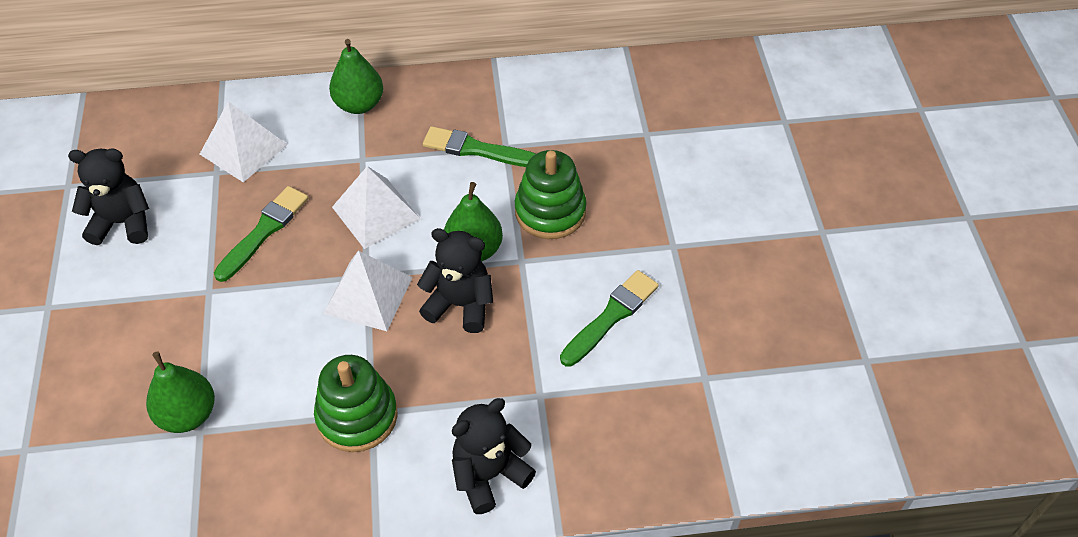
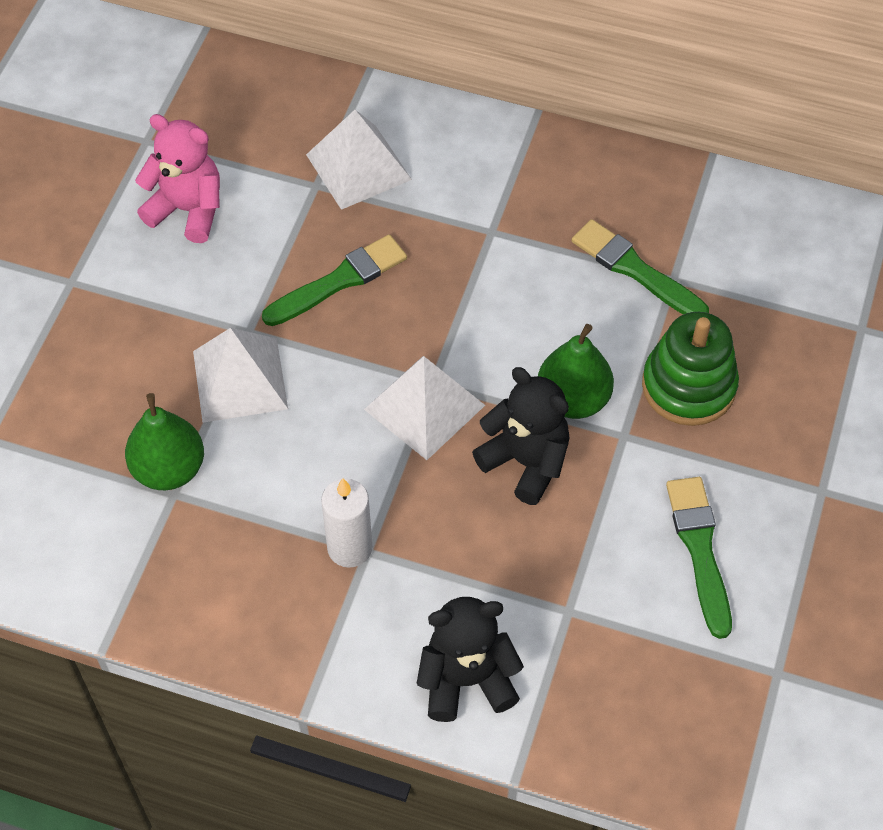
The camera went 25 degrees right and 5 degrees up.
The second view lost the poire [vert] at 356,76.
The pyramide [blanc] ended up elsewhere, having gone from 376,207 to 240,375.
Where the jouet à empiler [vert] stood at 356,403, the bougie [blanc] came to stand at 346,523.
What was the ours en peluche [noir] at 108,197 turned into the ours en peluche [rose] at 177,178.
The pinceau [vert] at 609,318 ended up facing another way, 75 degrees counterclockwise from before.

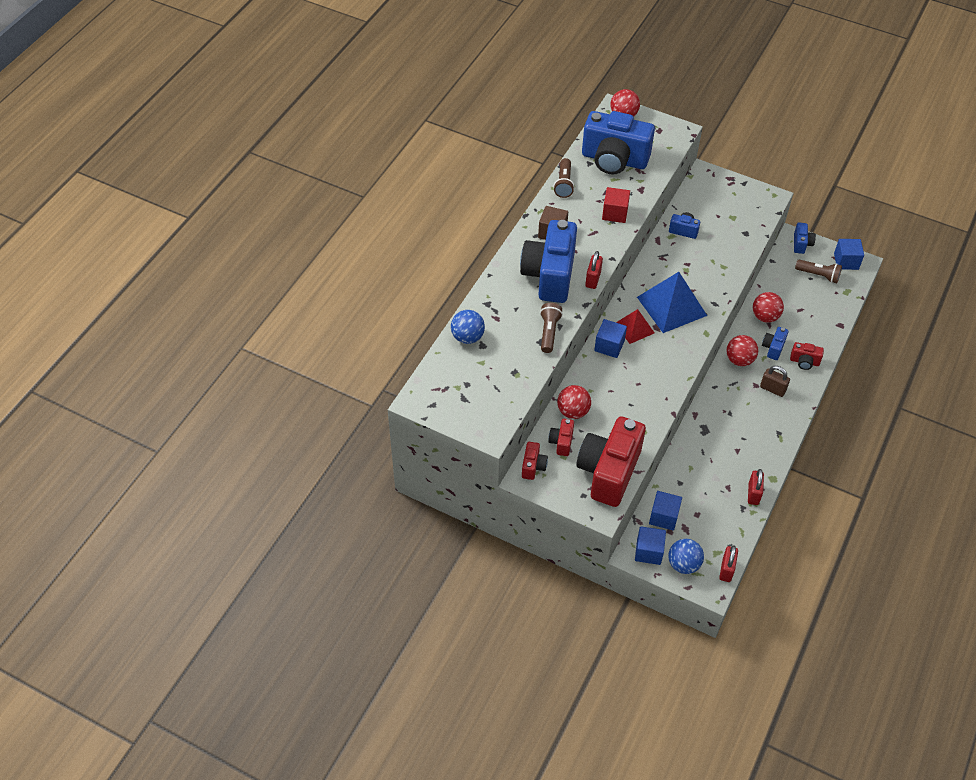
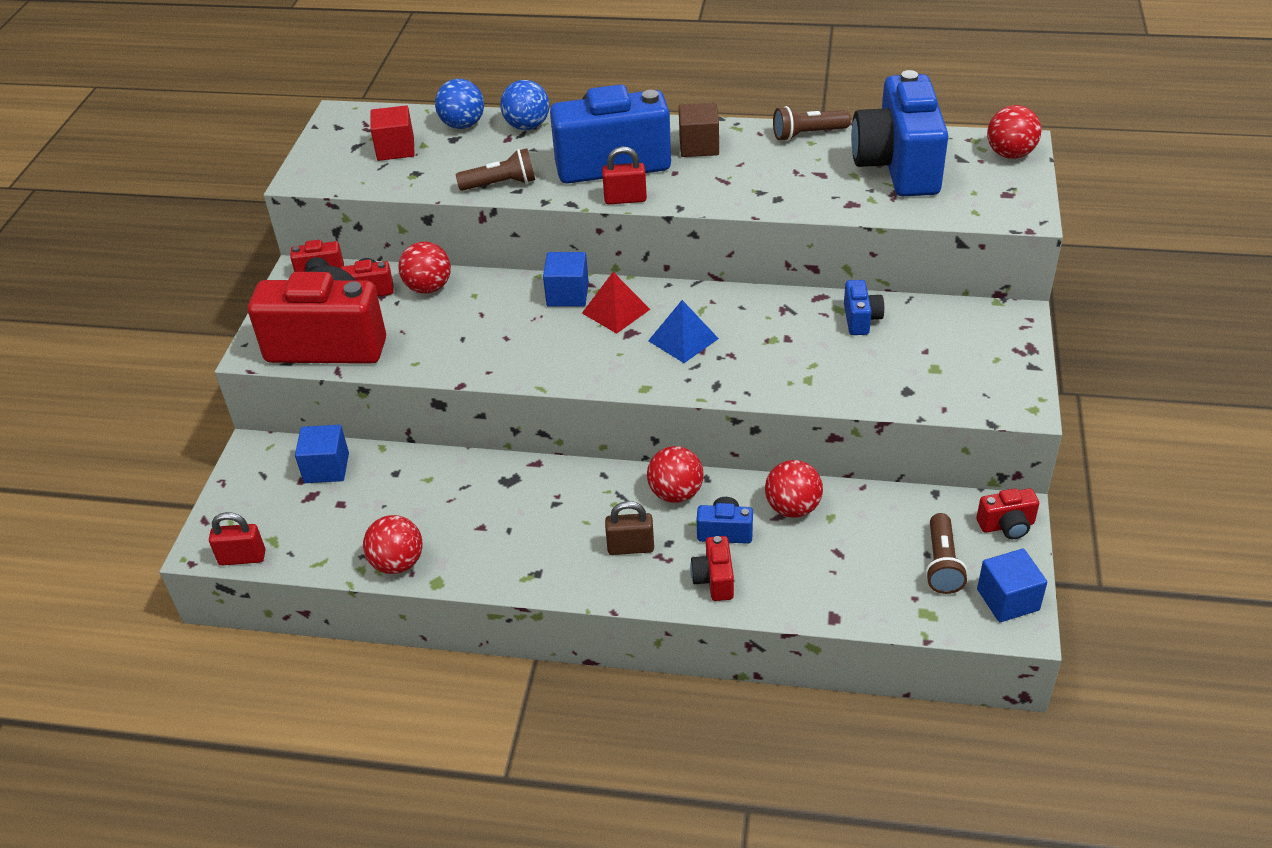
The camera went 75 degrees right and 10 degrees down.
The second view lost the cube [bleu] at 650,545.
The cube [rouge] ended up elsewhere, having gone from 616,205 to 392,133.
The balle [bleu] ended up elsewhere, having gone from 686,556 to 524,105.
Where the cadenas [rouge] stood at 756,487, the balle [rouge] came to stand at 393,544.
What was the appareil photo [bleu] at 805,238 turned into the appareil photo [rouge] at 1007,513.
The cadenas [marron] at 775,381 ended up facing another way, 75 degrees clockwise from before.
The size of the pyramide [bleu] at 672,302 changed by a factor of 0.57.

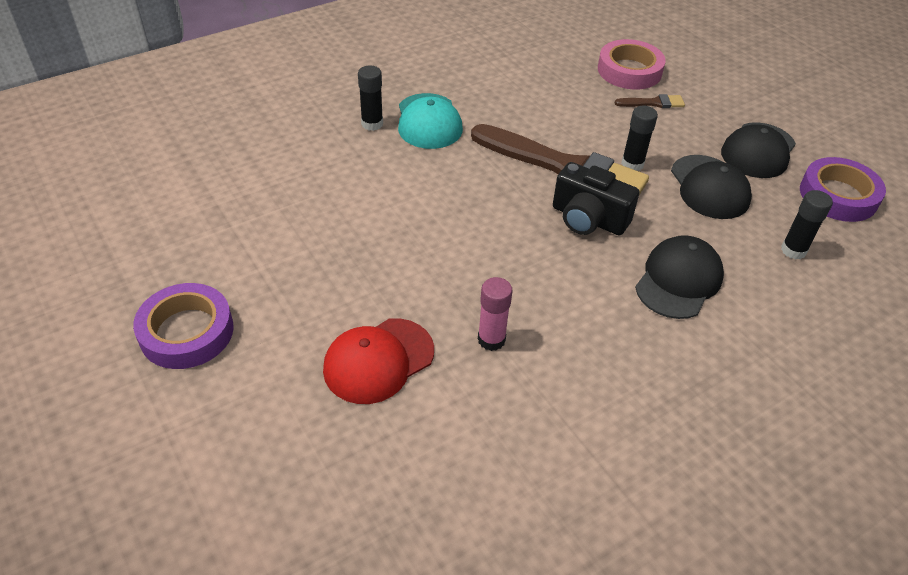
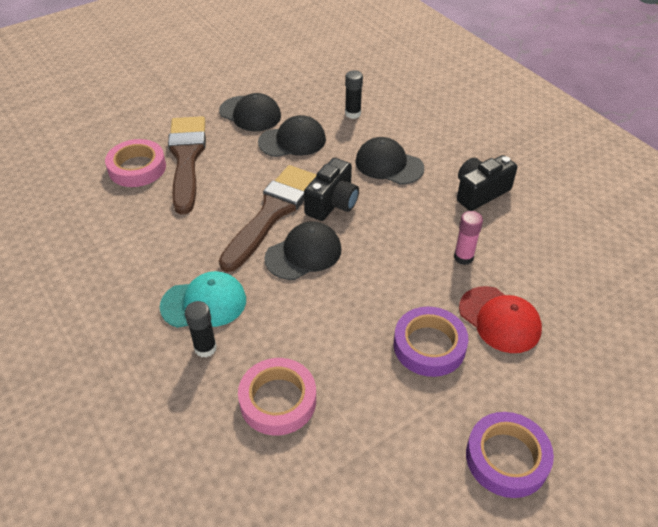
The camera went 90 degrees left and 0 degrees up.
The second view lost the bâton de colle [noir] at 639,138.
The second view gained the ruban adhésif [rose] at 277,396.
The second view gained the casquette [noir] at 303,250.
The second view gained the appareil photo [noir] at 487,183.
The ruban adhésif [violet] ended up elsewhere, having gone from 843,189 to 431,342.
The size of the pinceau [marron] at 650,101 changed by a factor of 2.45.

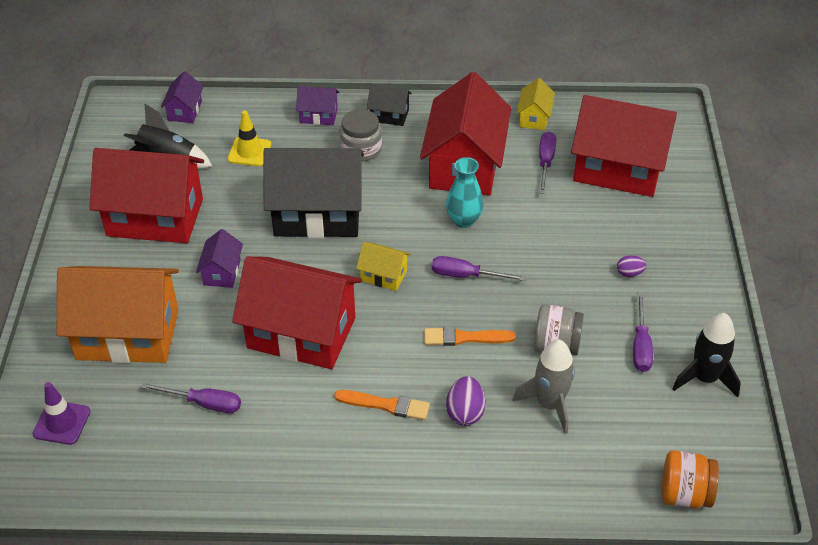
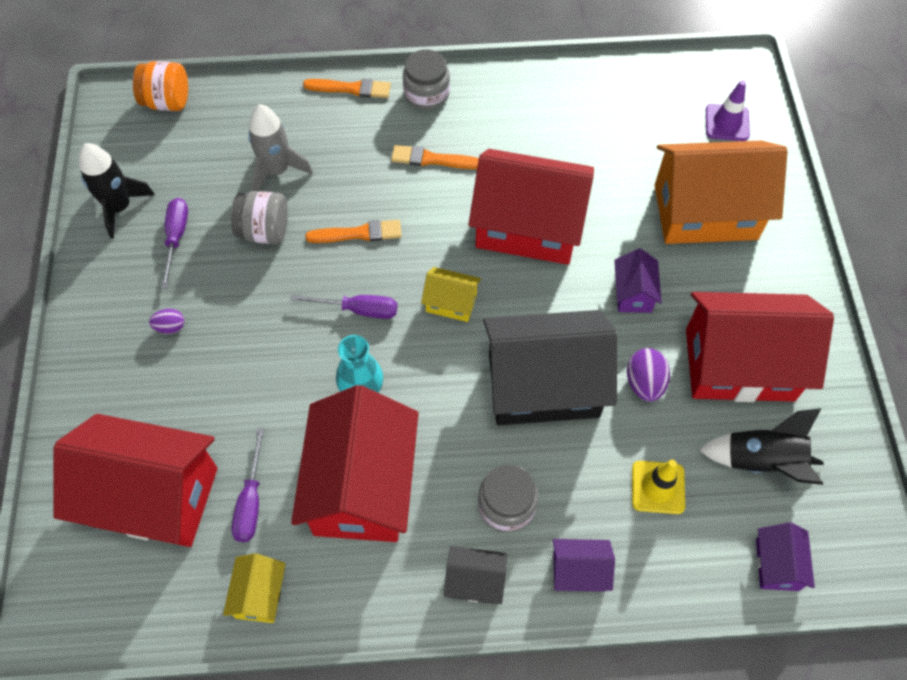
The camera went 175 degrees right and 15 degrees up.
The second view lost the tournevis [violet] at 191,398.
The second view gained the pinceau [orange] at 347,88.
The second view gained the bocal [gris] at 426,80.
The œuf [violet] ended up elsewhere, having gone from 465,401 to 648,375.

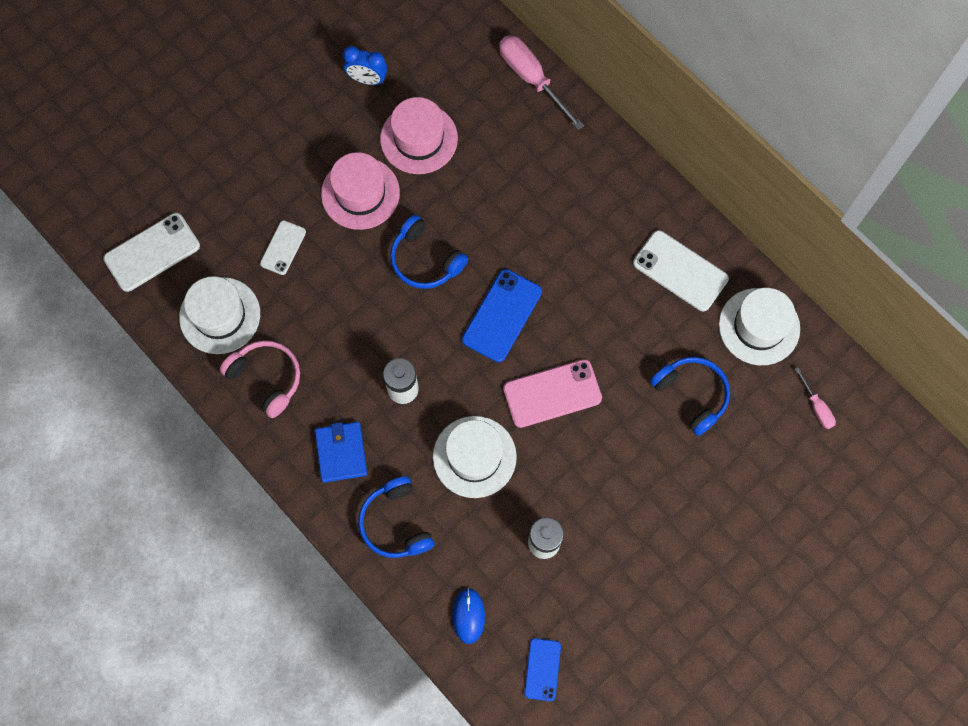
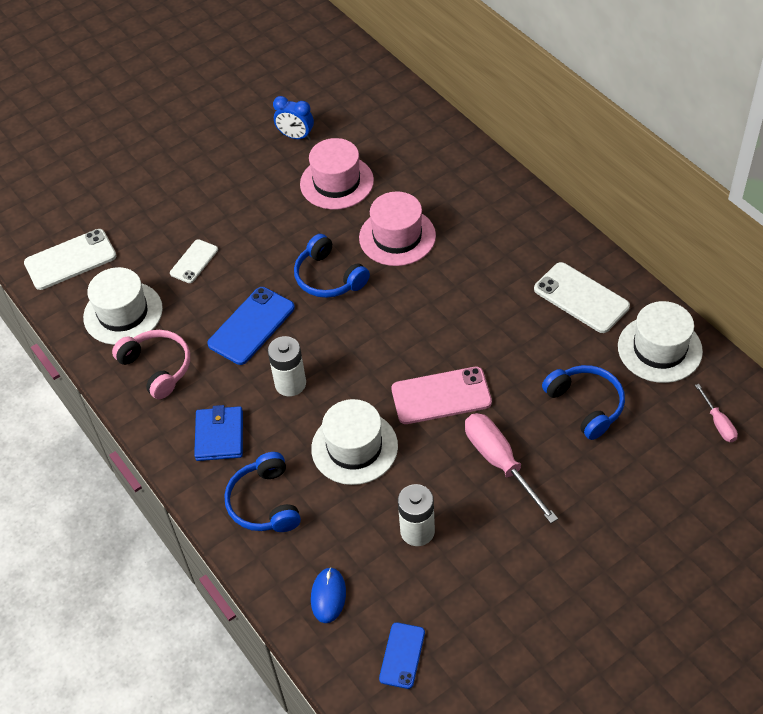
The camera went 10 degrees right and 20 degrees down.
The chapeau [rose] ended up elsewhere, having gone from 360,191 to 397,228.
The téléphone [bleu] ended up elsewhere, having gone from 502,315 to 251,326.
The tournevis [rose] ended up elsewhere, having gone from 541,82 to 511,468.

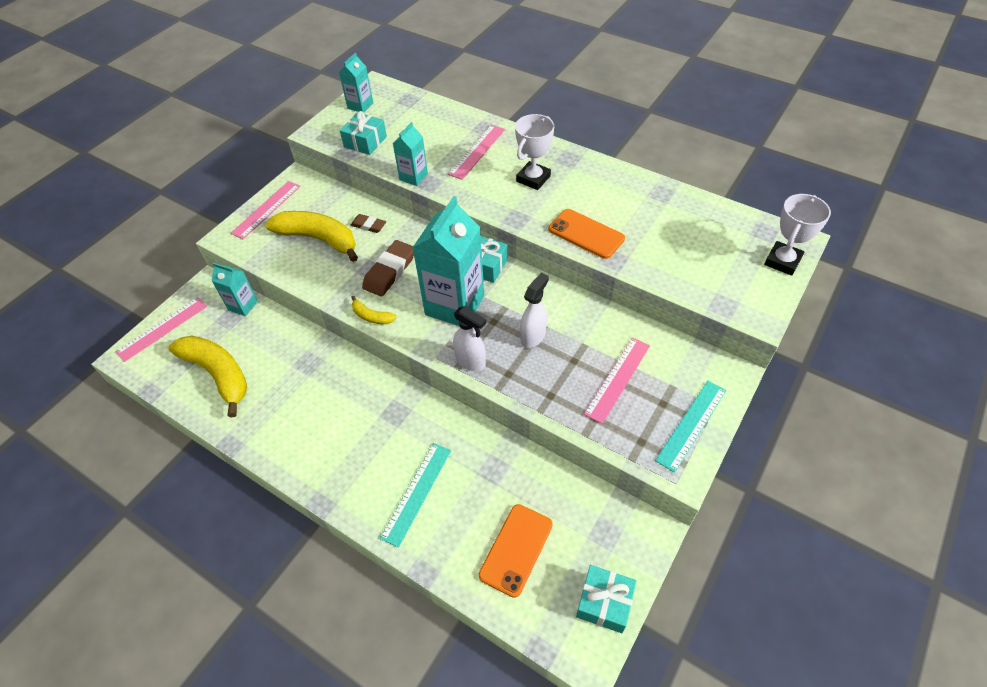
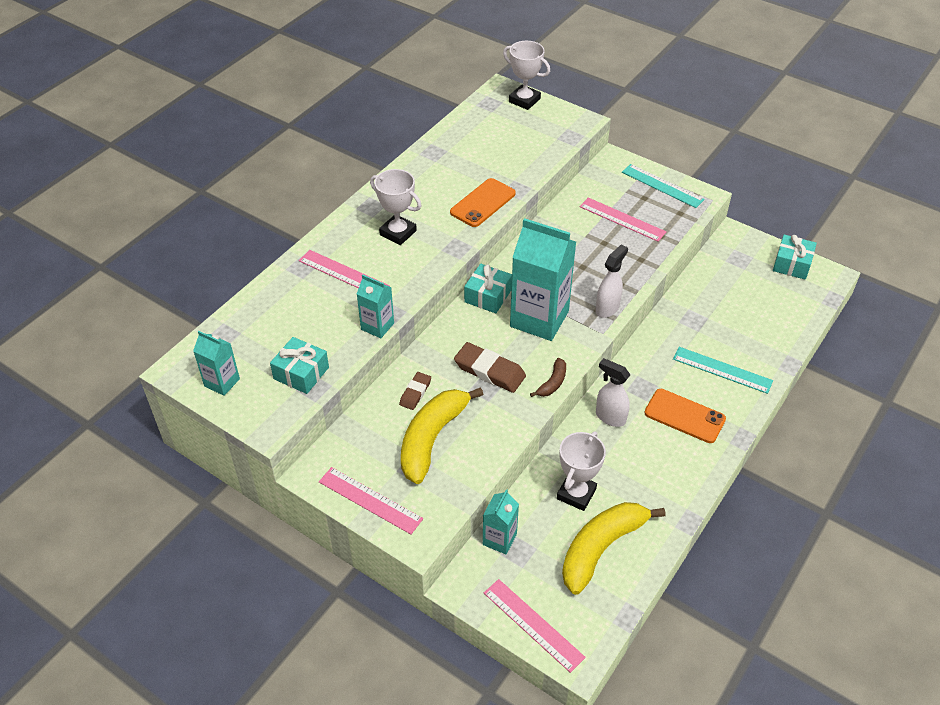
The camera went 90 degrees left and 5 degrees down.
The second view gained the trophée [blanc] at 581,471.
The téléphone [orange] ended up elsewhere, having gone from 516,551 to 685,416.
The vaporisateur [blanc] ended up elsewhere, having gone from 534,310 to 613,392.
What was the banane [jaune] at 373,310 turned into the banane [marron] at 548,377.

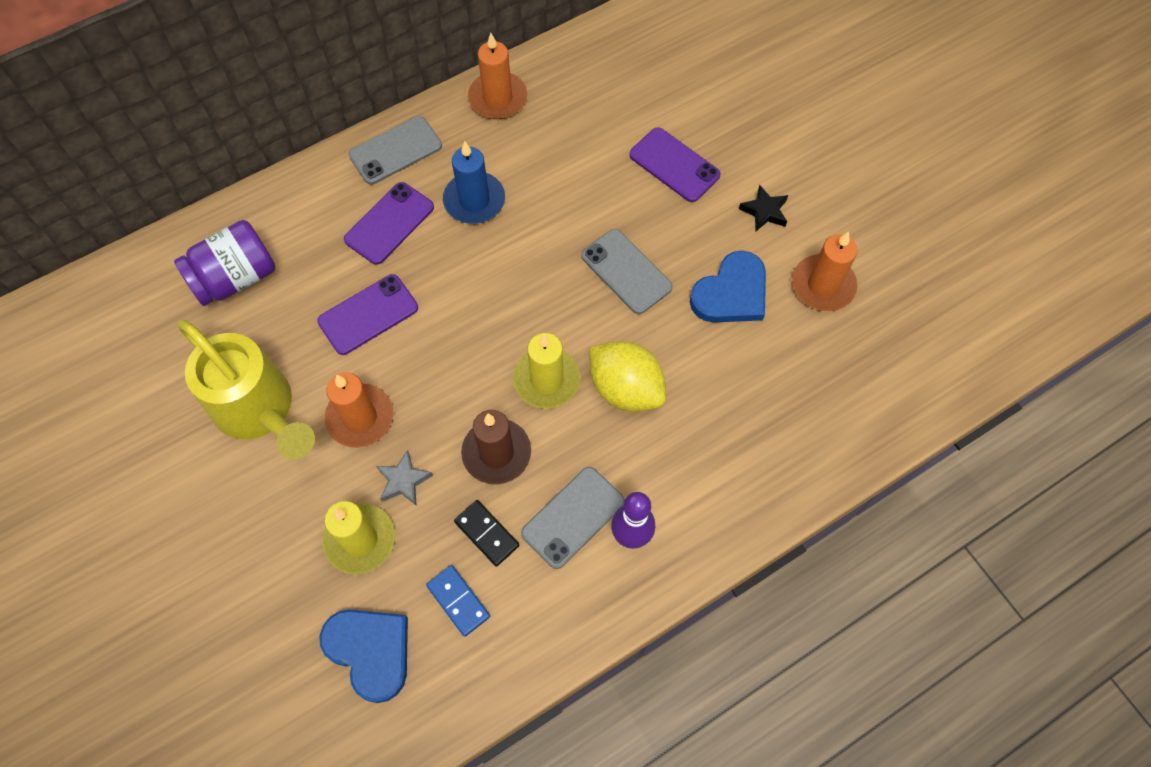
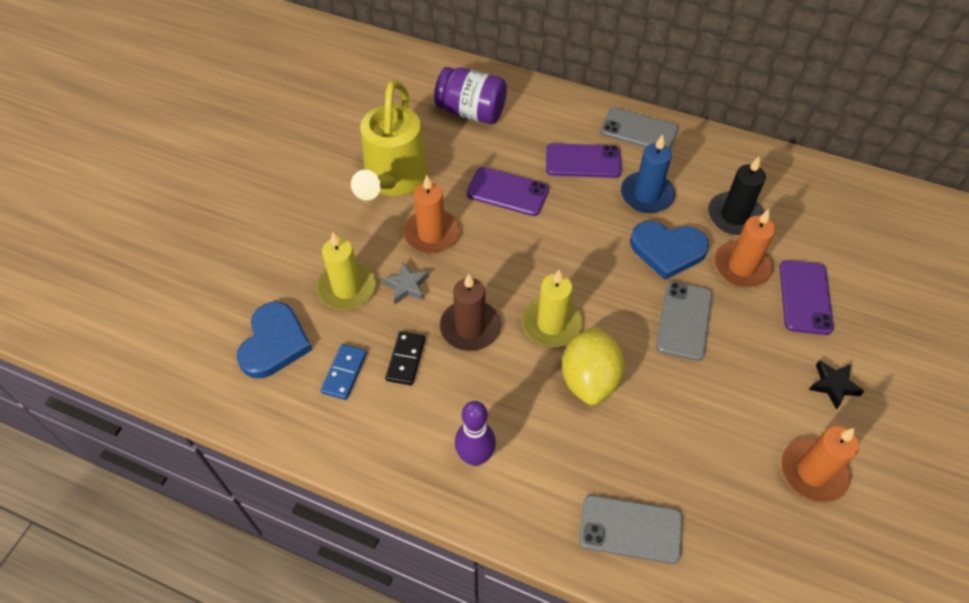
The camera went 55 degrees right and 10 degrees down.
The second view gained the bougie [noir] at 737,196.
The bougie [orange] ended up elsewhere, having gone from 497,76 to 745,248.
The téléphone [gris] ended up elsewhere, having gone from 573,518 to 631,529.
The cœur [bleu] ended up elsewhere, having gone from 728,287 to 669,250.

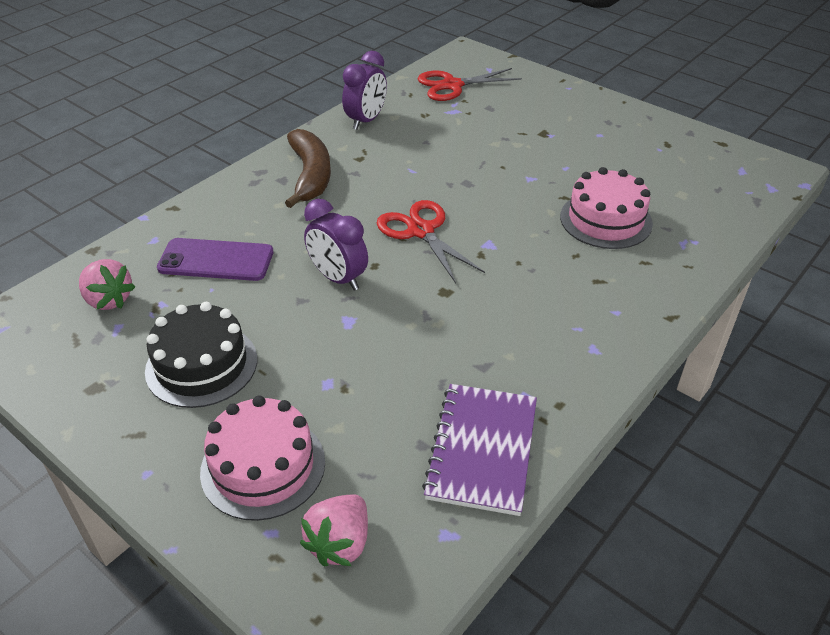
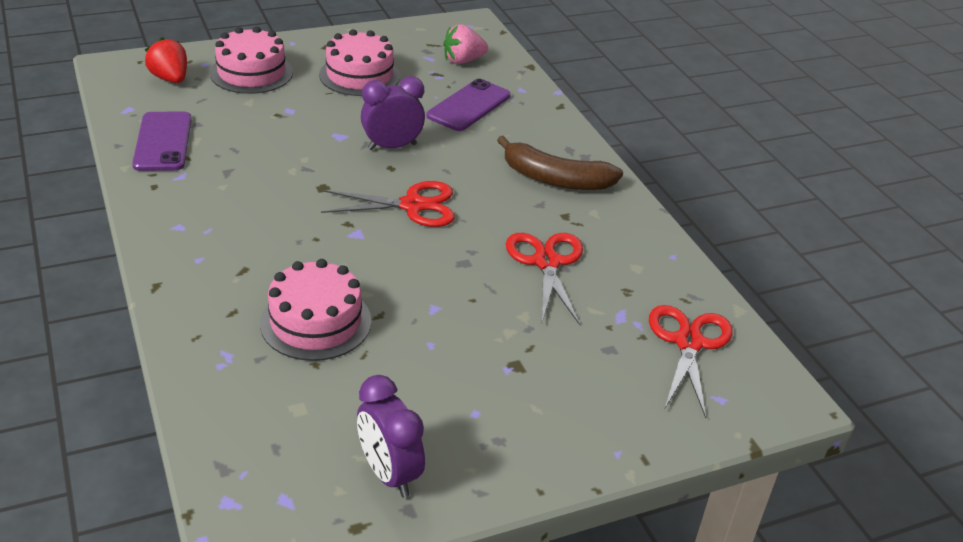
The camera went 115 degrees right and 5 degrees down.
The second view gained the ciseaux [rouge] at 544,279.
The réveil [violet] ended up elsewhere, having gone from 364,90 to 391,436.
Where the carnet [violet] stood at 479,450, the téléphone [violet] came to stand at 162,141.
What was the gâteau [noir] at 201,355 turned into the gâteau [rose] at 359,62.
What was the fraise [rose] at 334,531 turned into the fraise [rouge] at 166,60.

